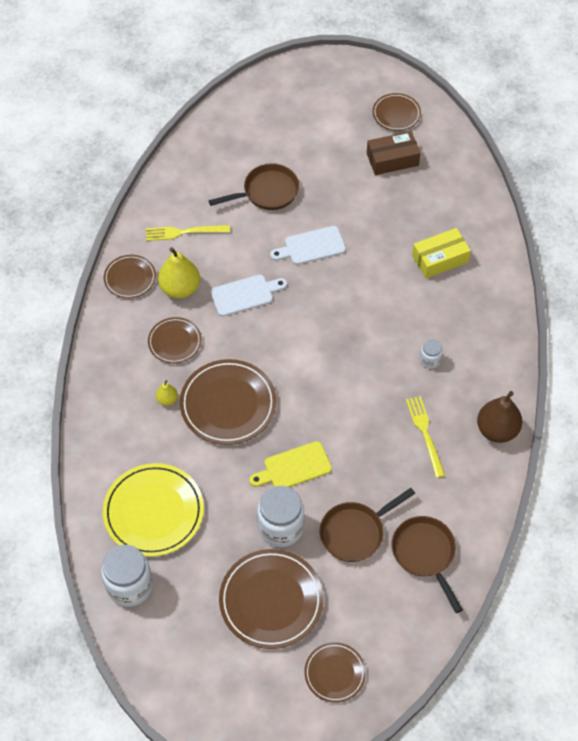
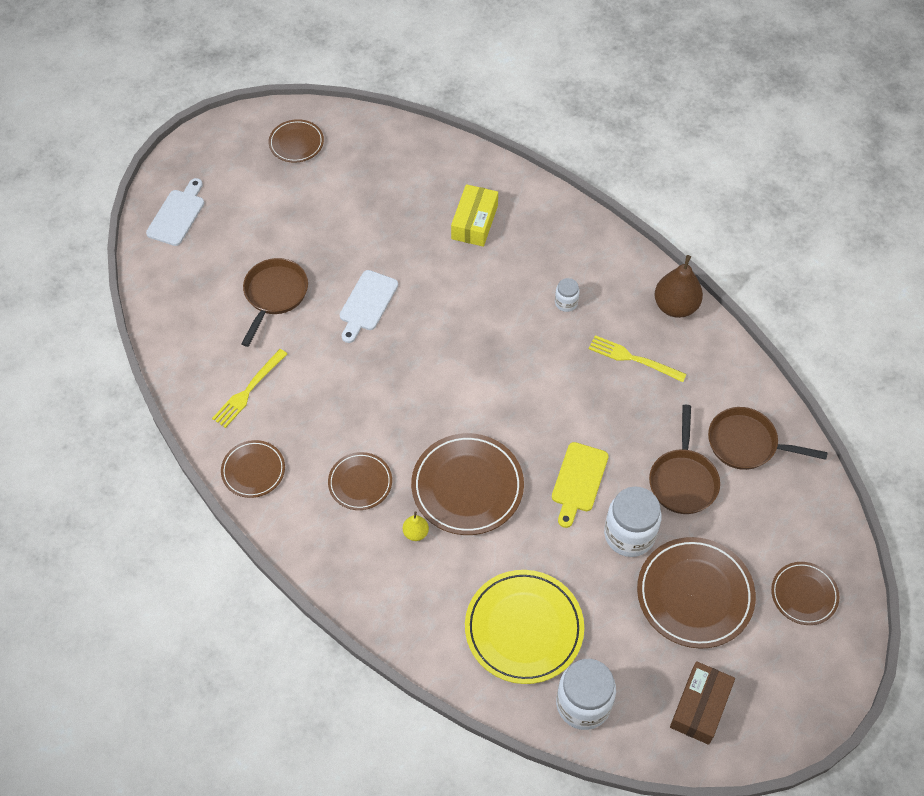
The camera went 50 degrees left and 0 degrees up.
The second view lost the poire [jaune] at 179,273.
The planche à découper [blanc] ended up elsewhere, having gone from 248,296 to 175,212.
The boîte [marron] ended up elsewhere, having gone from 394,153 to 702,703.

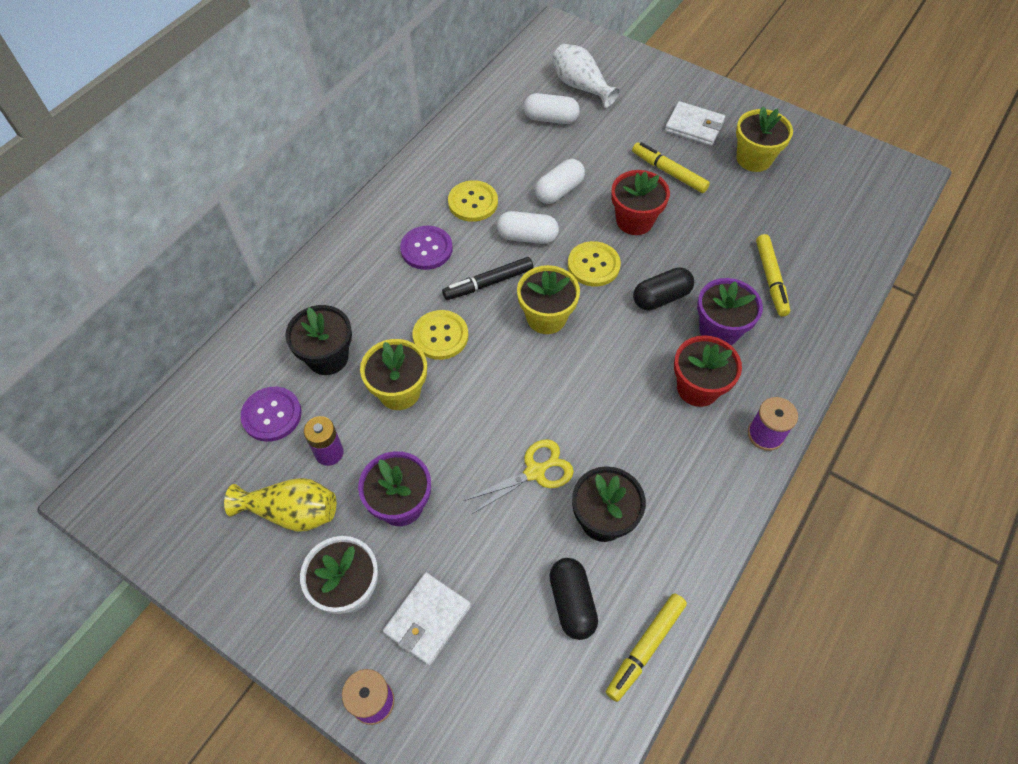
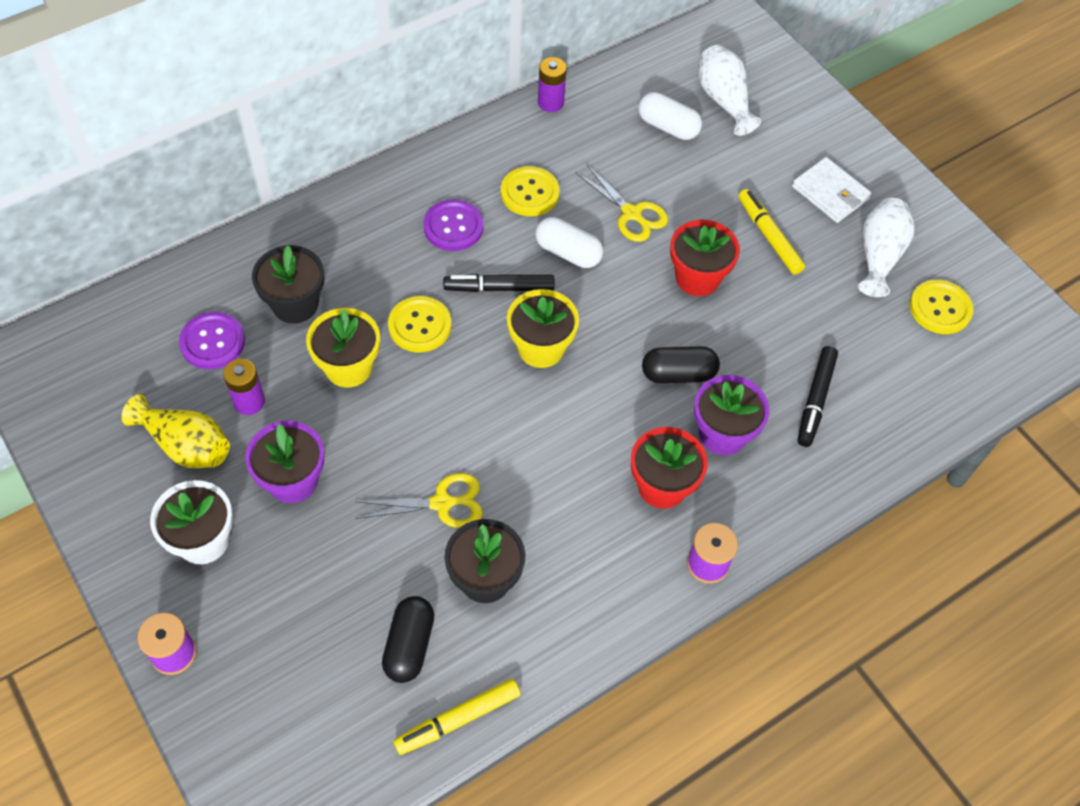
The camera went 20 degrees right and 0 degrees up.
The second view lost the portefeuille [blanc] at 427,619.
The second view gained the pile [violet] at 552,84.
The bouton [jaune] ended up elsewhere, having gone from 594,263 to 941,307.
Where the gélule [blanc] stood at 560,181, the ciseaux [jaune] came to stand at 622,203.
Where the pot de fleurs [jaune] stood at 764,139, the vase [blanc] came to stand at 886,247.
What was the feutre [jaune] at 773,275 turned into the feutre [noir] at 818,396.

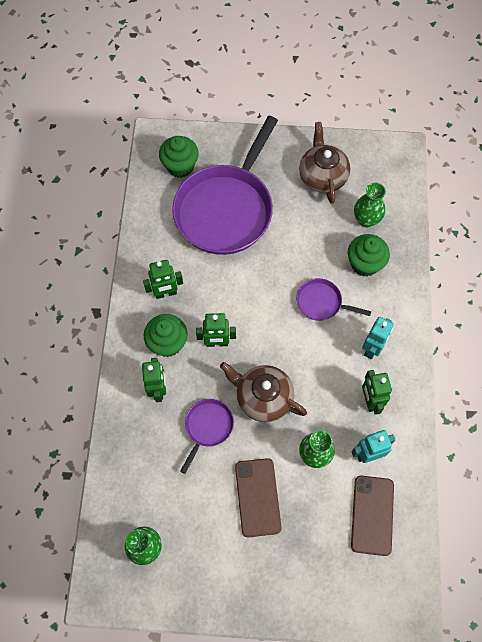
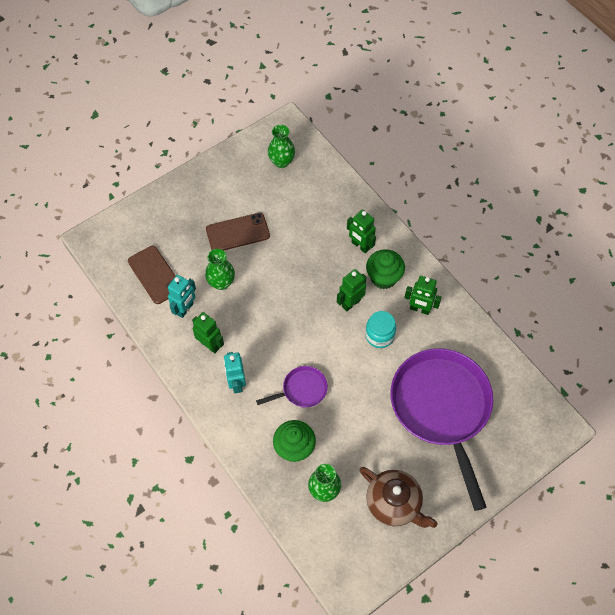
The camera went 140 degrees right and 5 degrees down.
The second view lost the muffin [vert] at 179,157.
The second view lost the poêle [violet] at 207,436.
The second view lost the théière [marron] at 263,392.
The second view gained the bocal [turquoise] at 380,329.
The robot [vert] at 163,279 ended up facing another way, 105 degrees counterclockwise from before.
The téléphone [marron] at 258,497 ended up facing another way, 60 degrees counterclockwise from before.

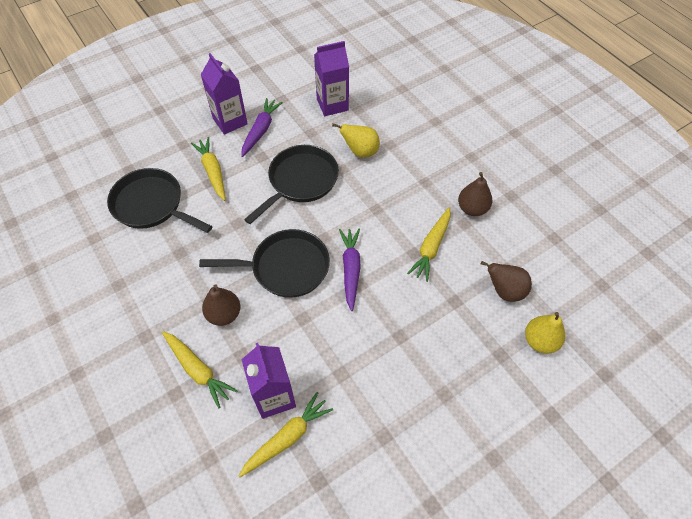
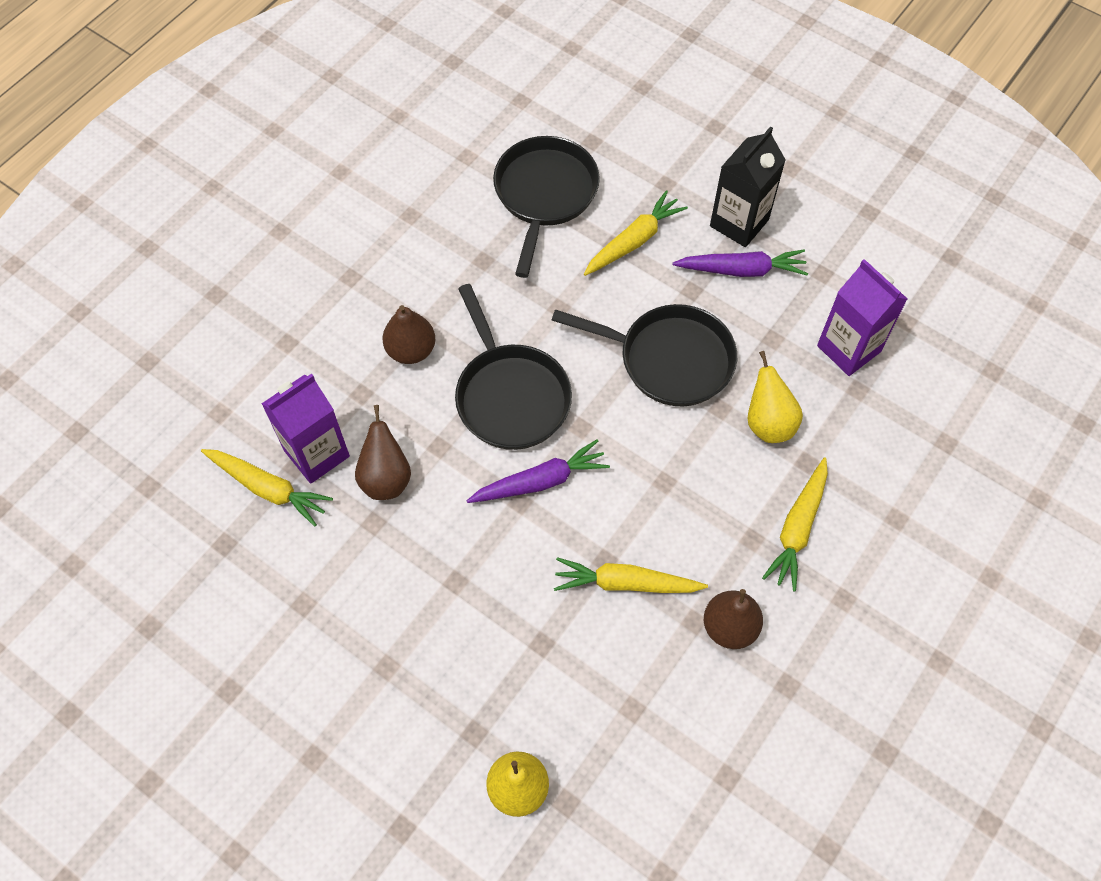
The camera went 70 degrees right and 5 degrees up.
The carotte [jaune] ended up elsewhere, having gone from 200,369 to 795,524.
The poire [marron] ended up elsewhere, having gone from 506,281 to 383,452.
What was the brique de lait [violet] at 224,94 turned into the brique de lait [noir] at 748,187.

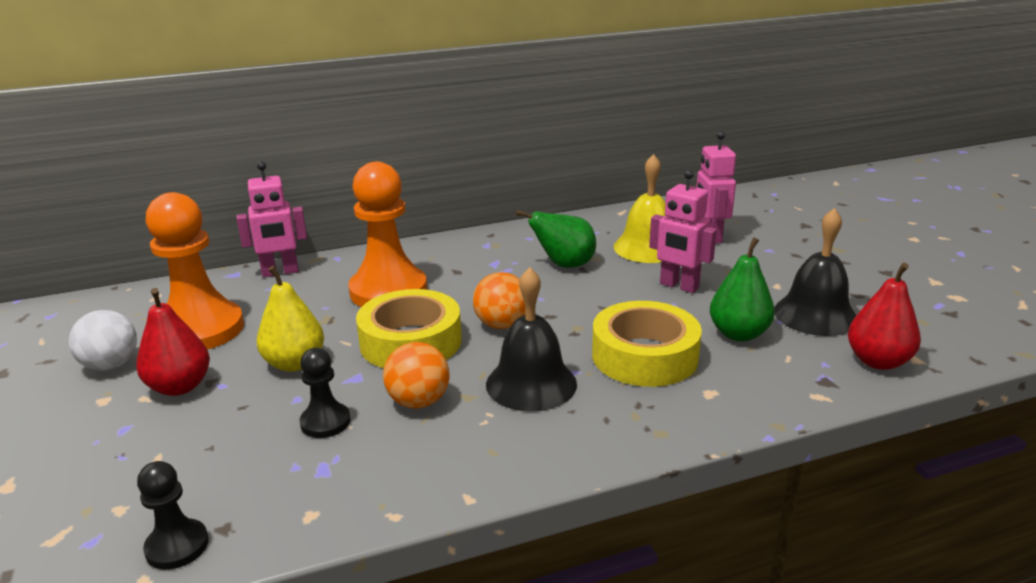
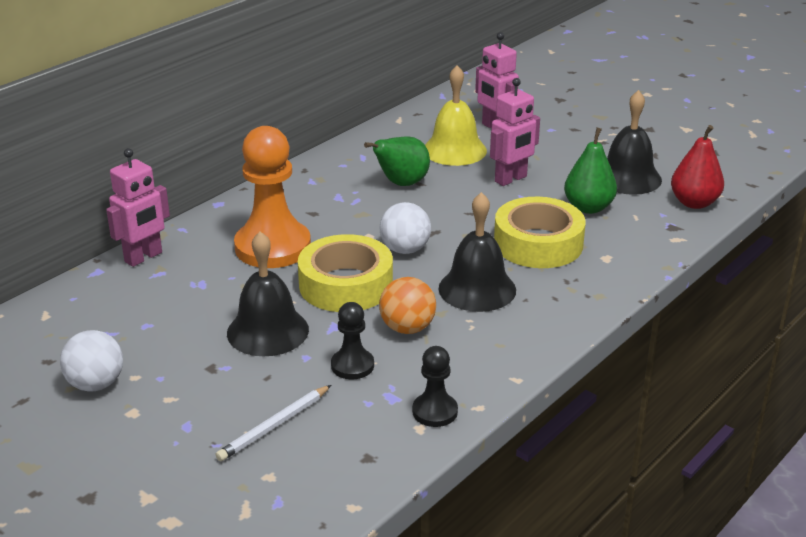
The camera went 30 degrees left and 5 degrees up.
The second view lost the poire [rouge] at 173,342.
The second view lost the pion [orange] at 195,271.
The second view gained the crayon [blanc] at 273,423.
The pion [noir] ended up elsewhere, having gone from 173,515 to 435,386.
Where the poire [jaune] stood at 290,319, the cloche [noir] came to stand at 268,293.
What was the balle [orange] at 499,300 turned into the balle [blanc] at 405,228.
The robot [rose] at 683,231 ended up facing another way, 45 degrees counterclockwise from before.

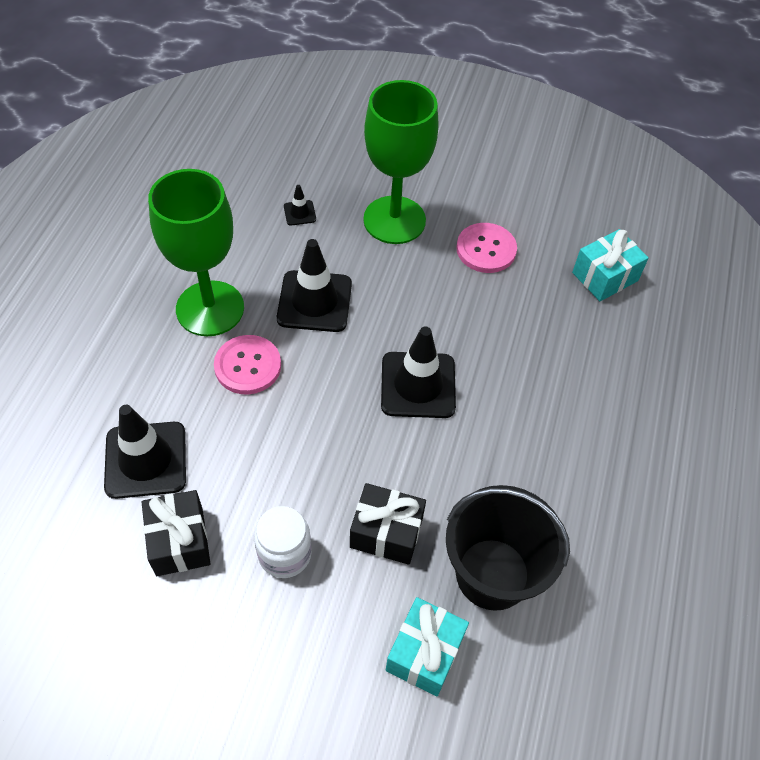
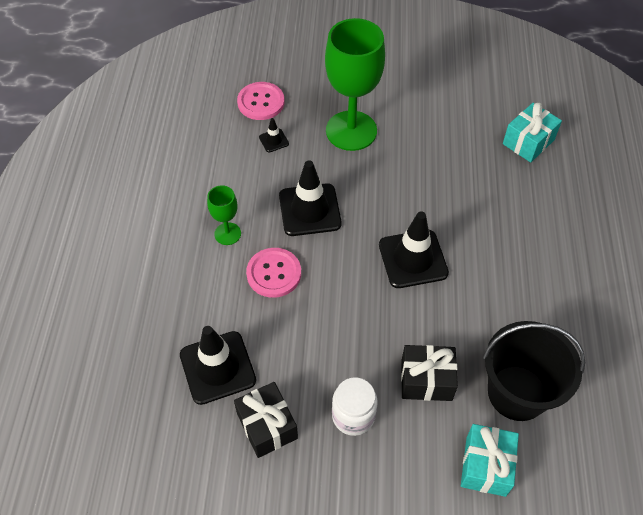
The camera went 10 degrees left and 0 degrees up.
The bouton [rose] ended up elsewhere, having gone from 486,248 to 261,101.
The size of the verre à pied [vert] at 196,252 changed by a factor of 0.48.

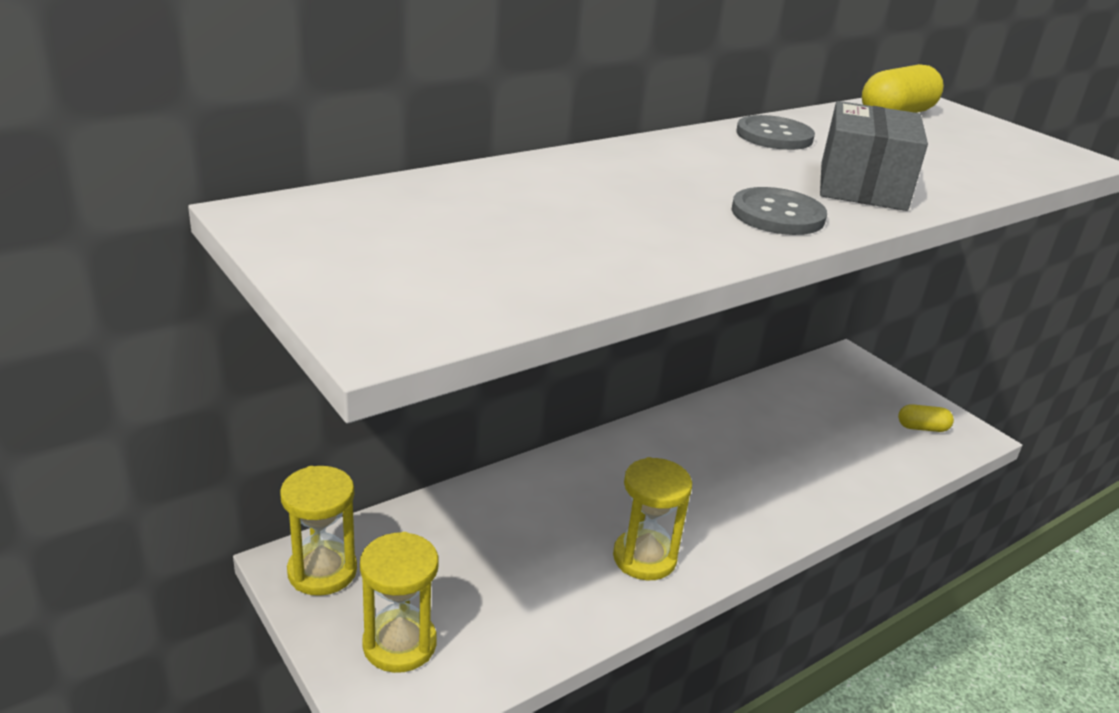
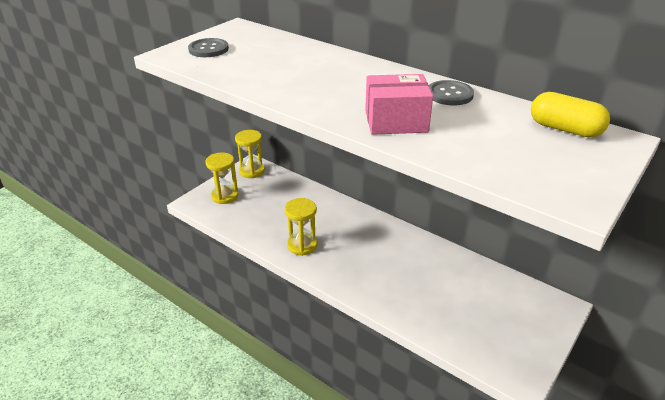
The camera went 75 degrees right and 5 degrees up.
The second view lost the gélule [jaune] at 926,418.
The bouton [gris] ended up elsewhere, having gone from 779,211 to 208,47.
What was the boîte [gris] at 874,156 turned into the boîte [rose] at 399,104.

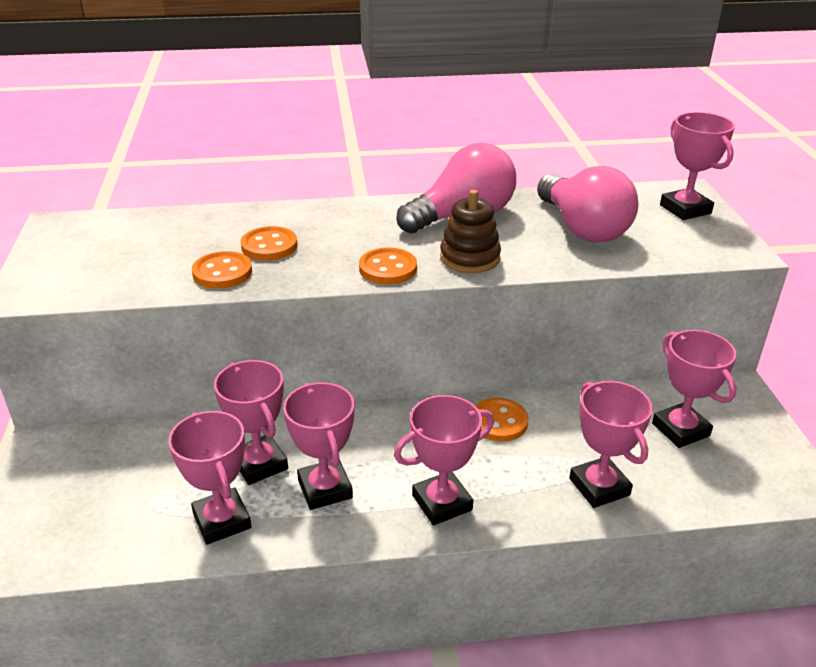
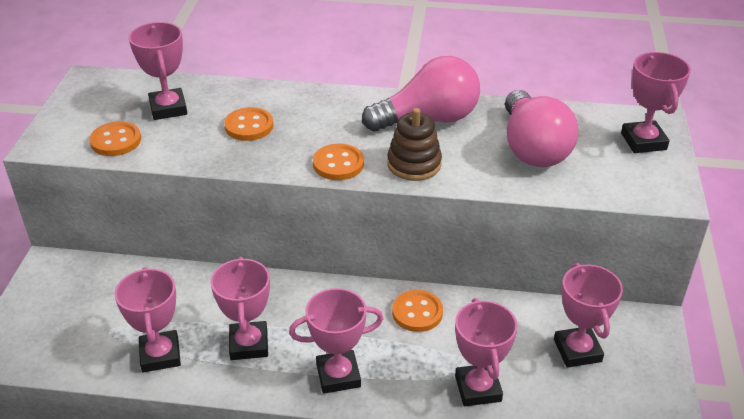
The camera went 15 degrees right and 5 degrees up.
The bouton [orange] ended up elsewhere, having gone from 222,270 to 115,138.
The trophée [rose] ended up elsewhere, having gone from 251,422 to 158,71.

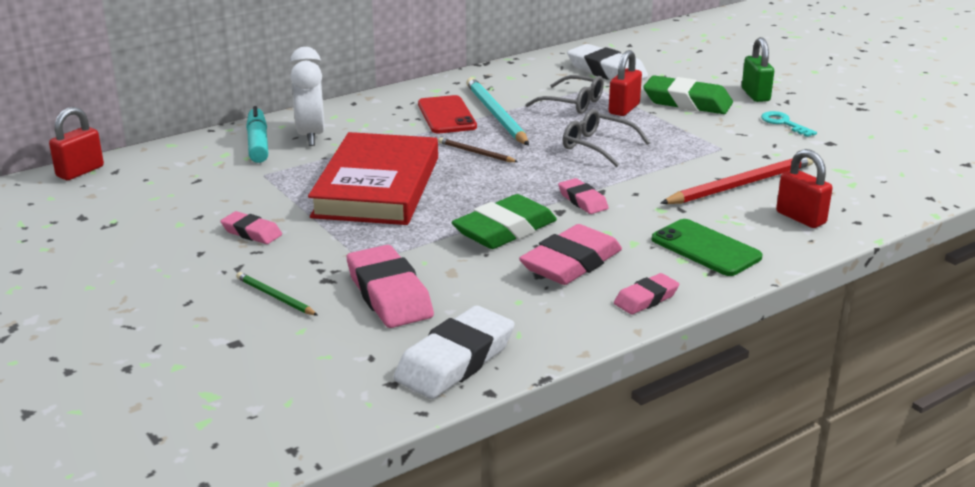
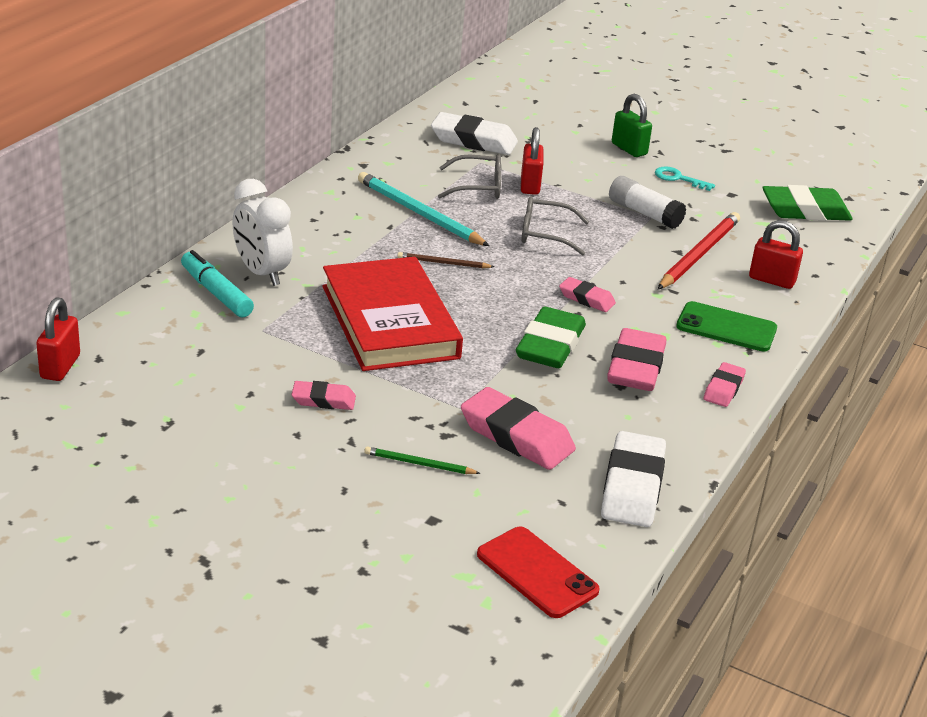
The camera went 30 degrees left and 5 degrees up.
The second view gained the bâton de colle [blanc] at 647,202.
The téléphone [rouge] ended up elsewhere, having gone from 447,114 to 538,572.
The gomme [vert] ended up elsewhere, having gone from 688,94 to 807,203.

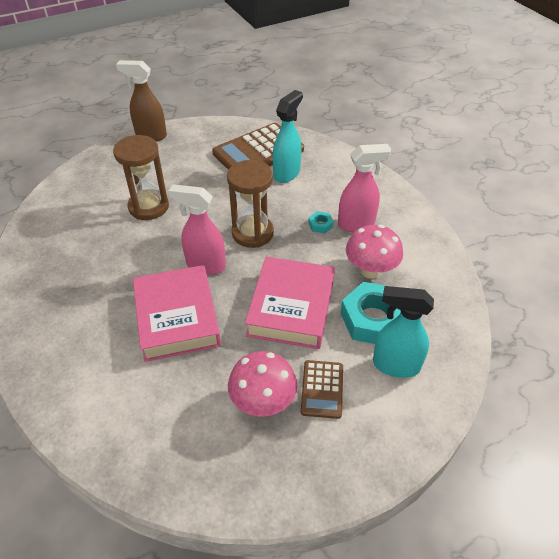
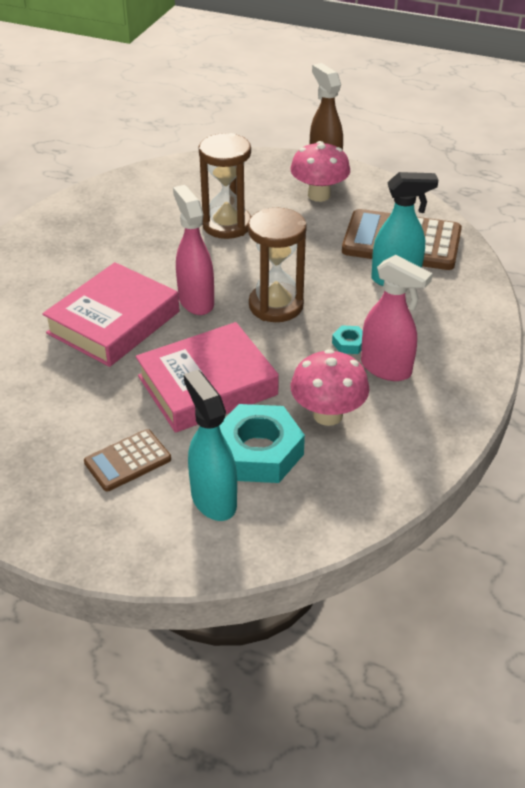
The camera went 50 degrees right and 5 degrees down.
The champignon [rose] ended up elsewhere, having gone from 262,384 to 320,171.

